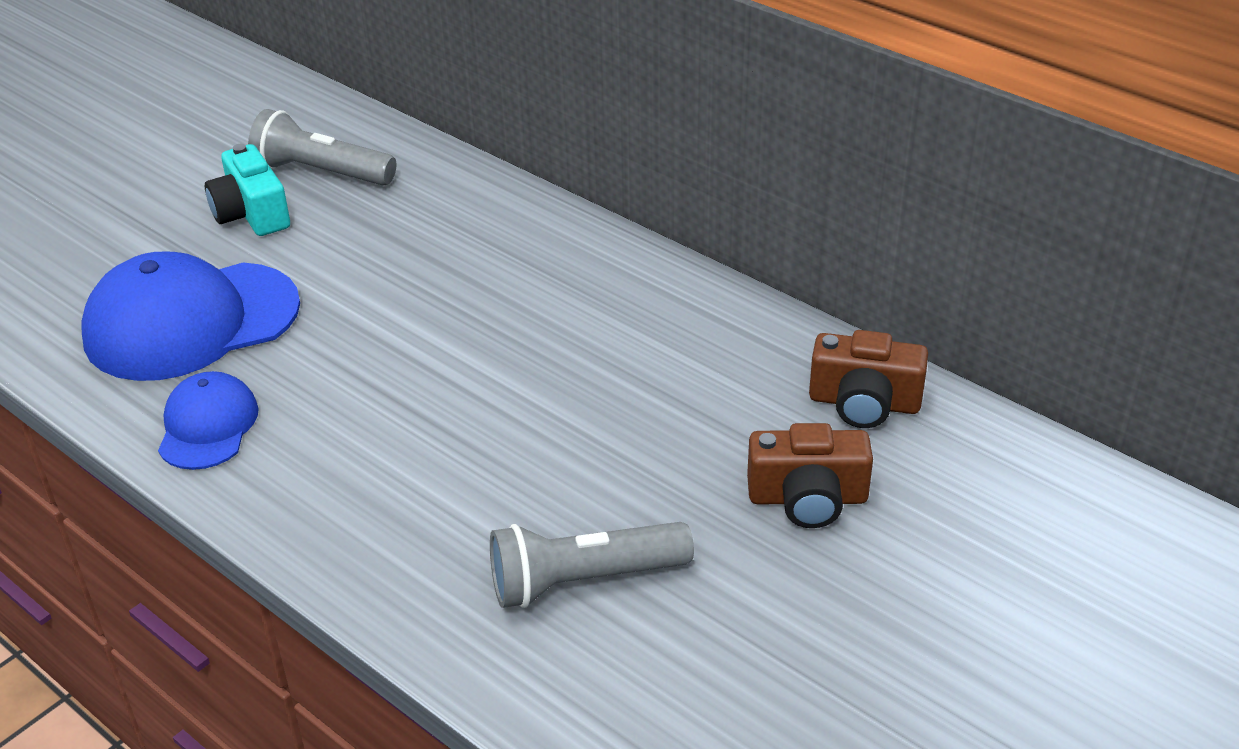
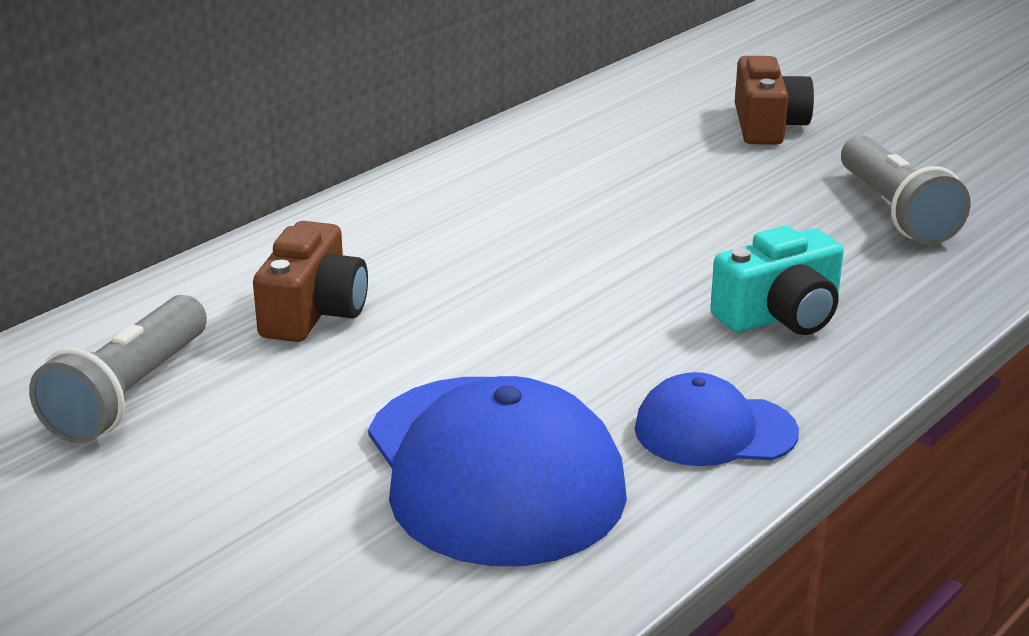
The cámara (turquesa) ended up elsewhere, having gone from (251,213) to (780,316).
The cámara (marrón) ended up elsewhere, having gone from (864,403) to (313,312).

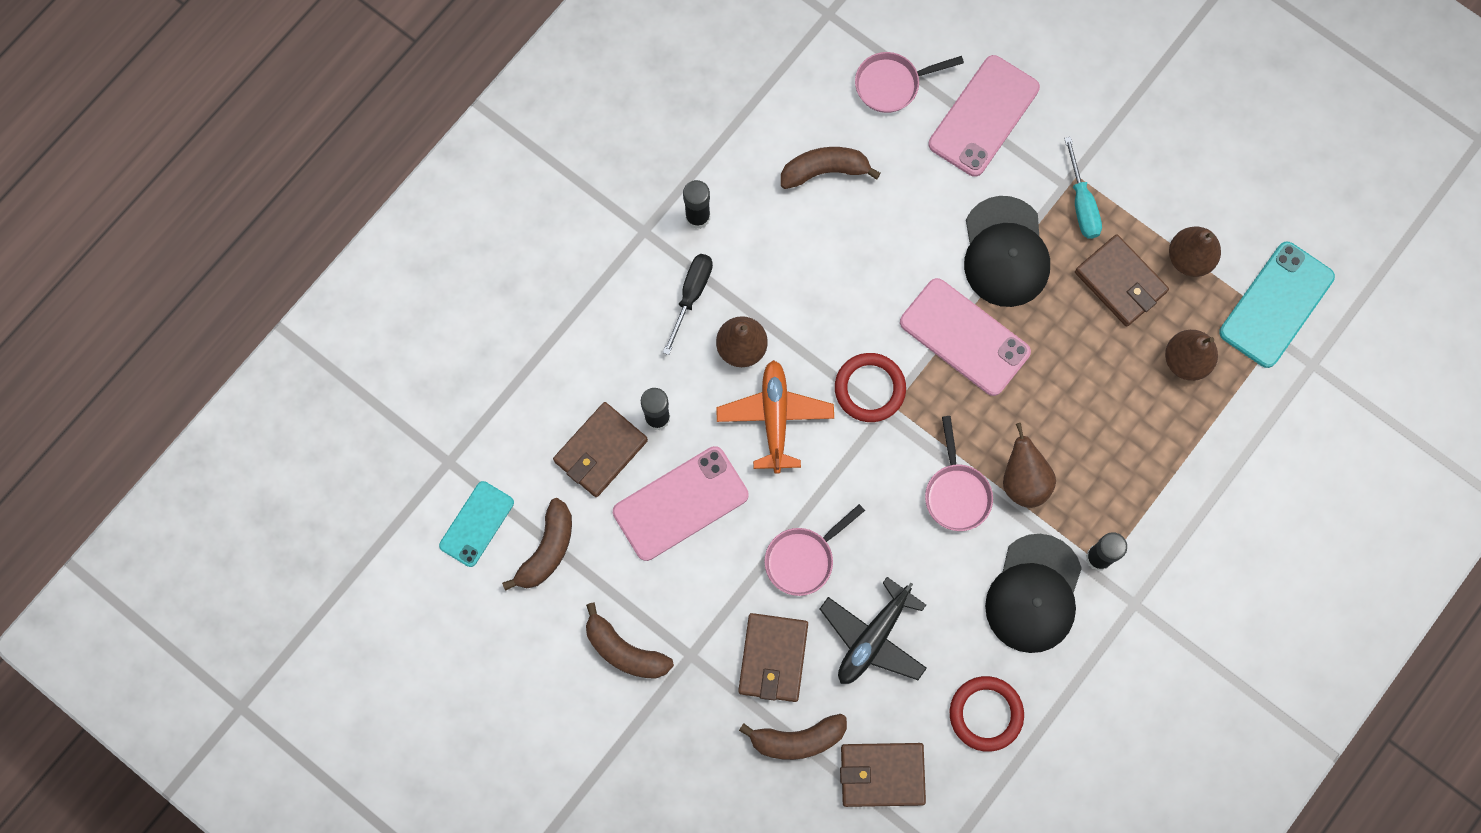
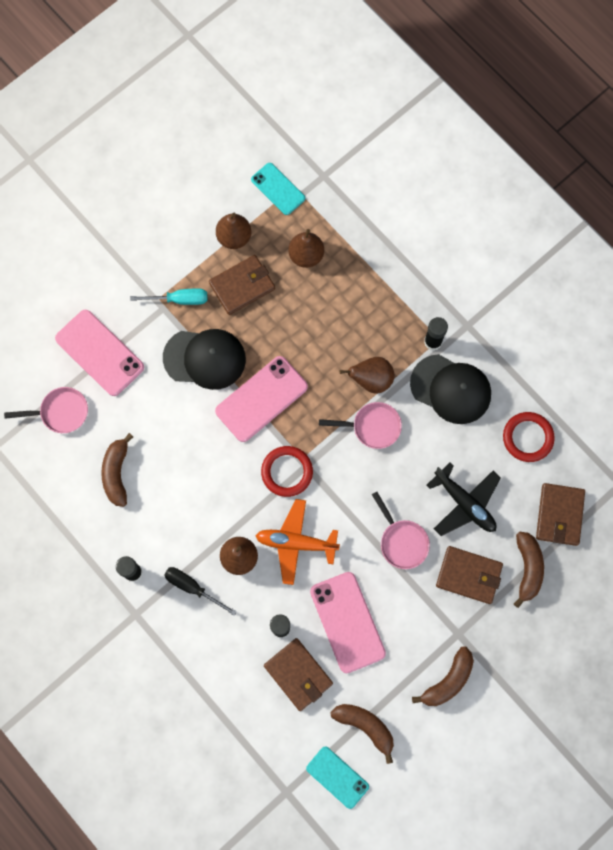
The sartén (rosa) at (892,84) ended up facing another way, 90 degrees counterclockwise from before.
The size of the móvil (turquesa) at (1276,305) changed by a factor of 0.64.

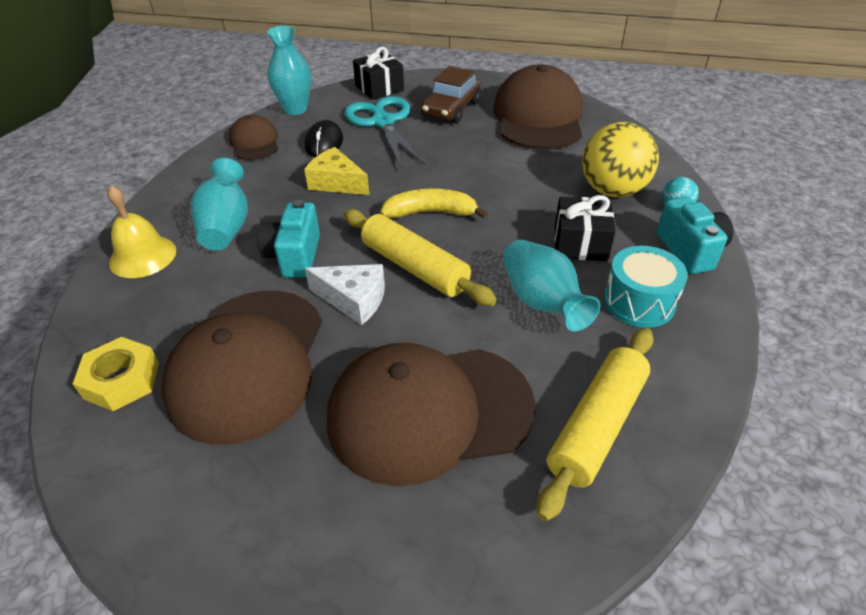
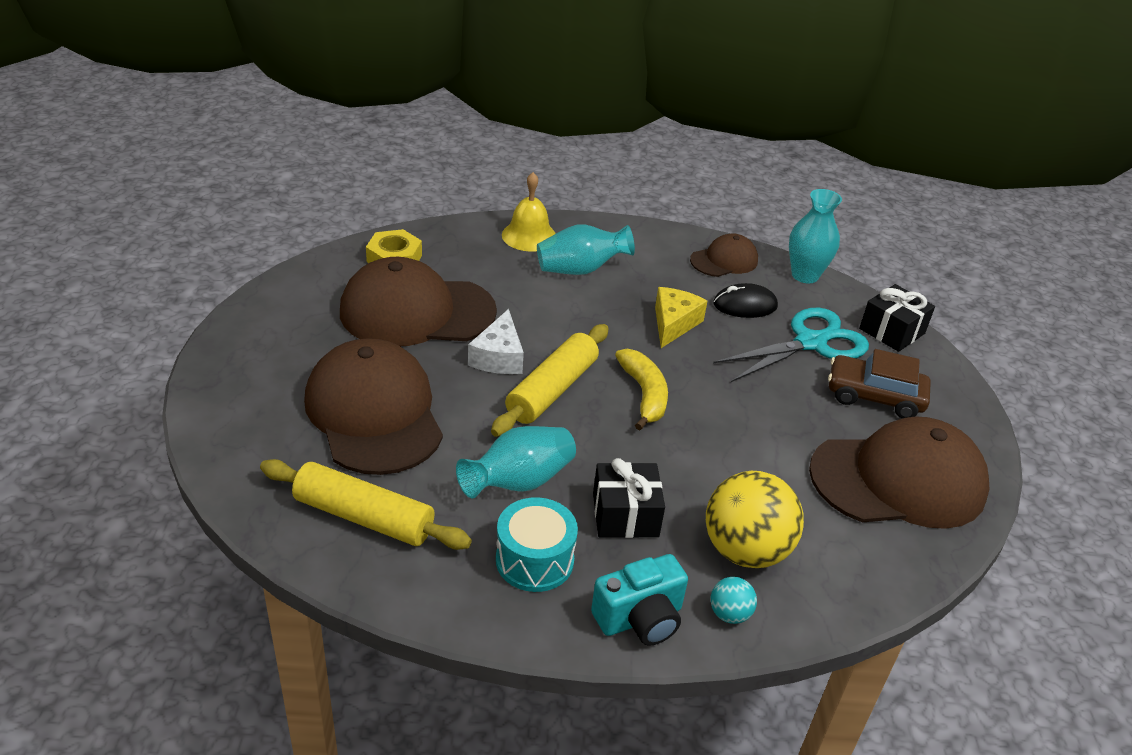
The second view lost the cámara (turquesa) at (294,256).

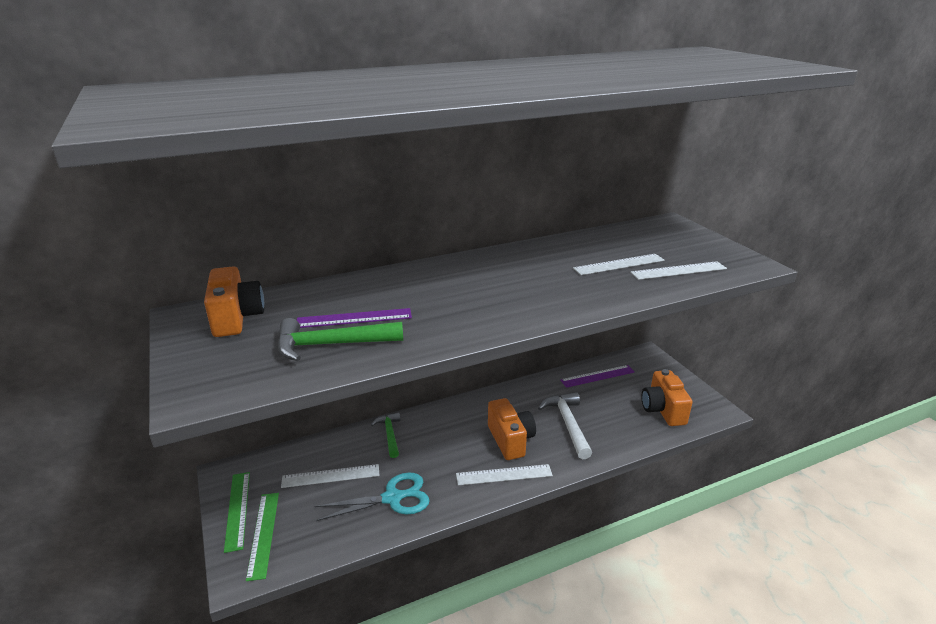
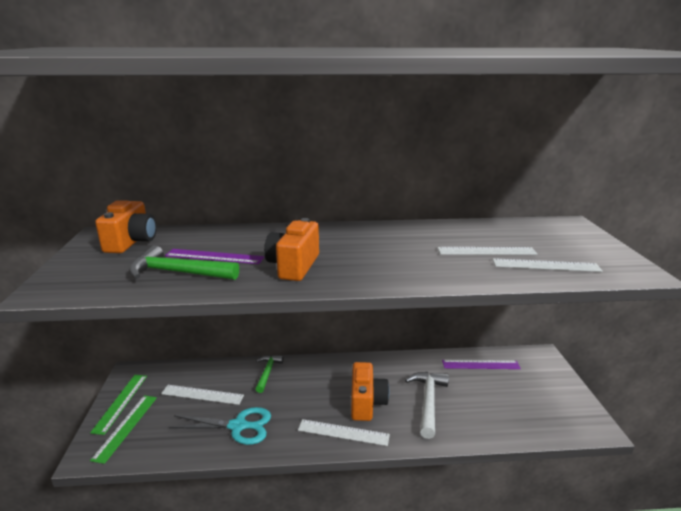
The cámara (naranja) ended up elsewhere, having gone from (663,410) to (293,266).

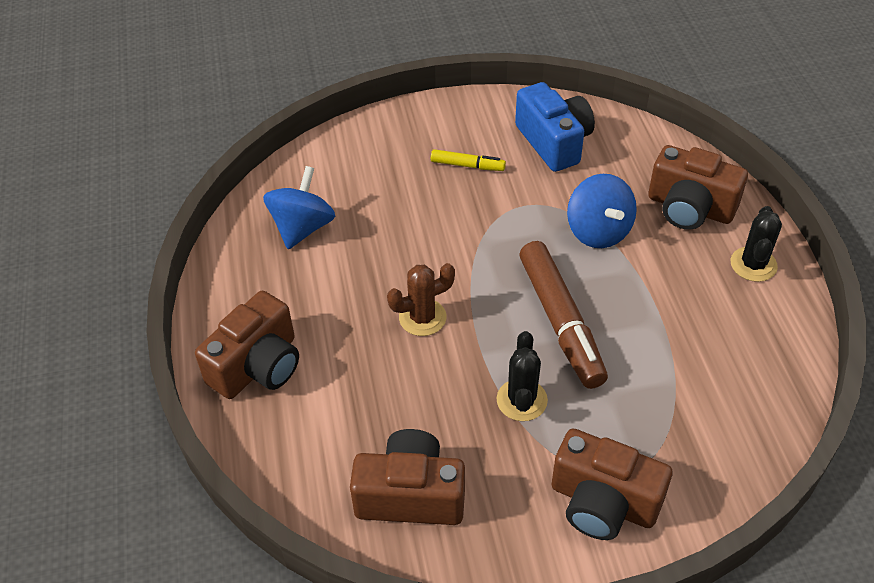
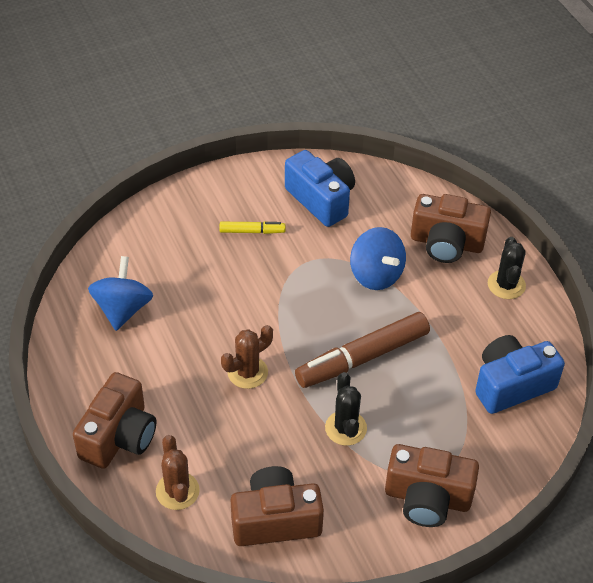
The second view gained the cactus (marrón) at (177,491).
The second view gained the cámara (azul) at (511,385).
The rotulador (marrón) at (560,322) ended up facing another way, 90 degrees clockwise from before.

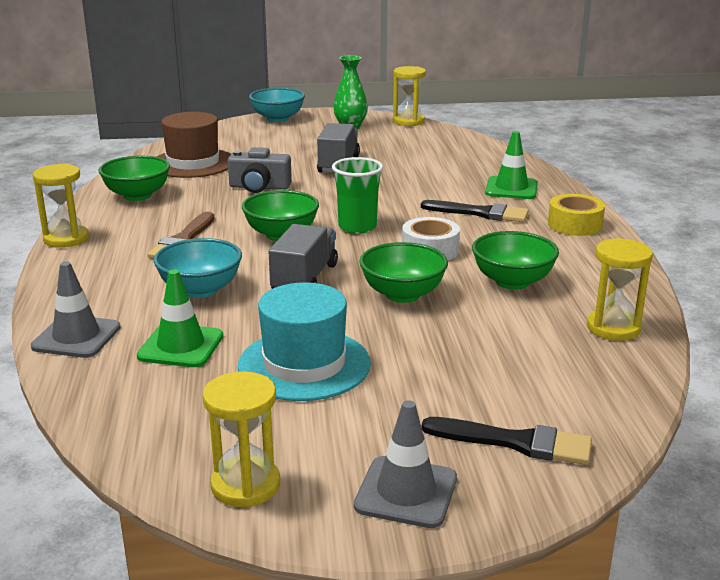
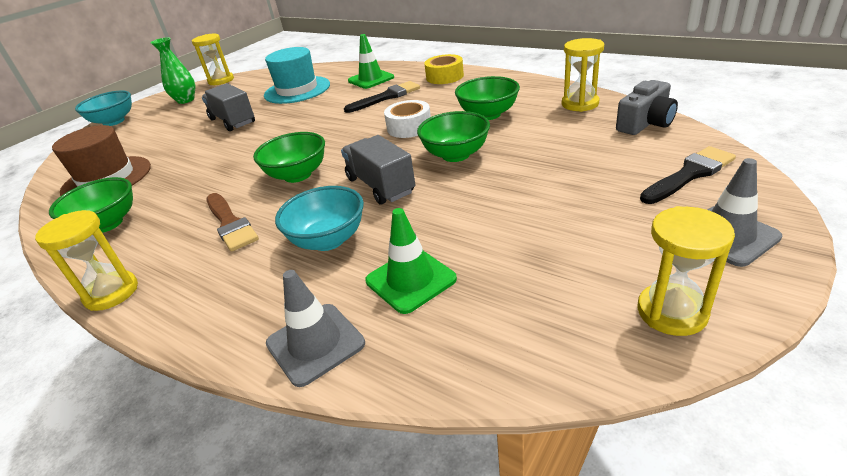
The second view lost the vaso (verde) at (357,227).
The cámara (gris) ended up elsewhere, having gone from (259,187) to (645,123).
The sombrero (turquesa) ended up elsewhere, having gone from (304,364) to (297,90).

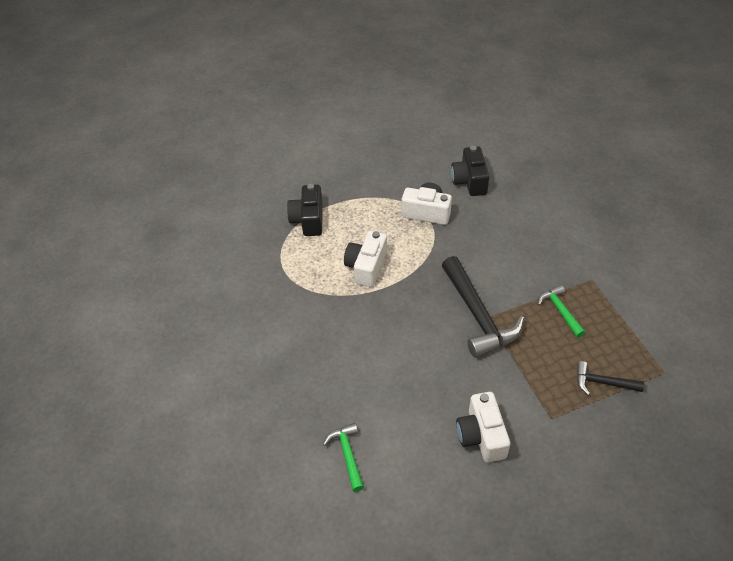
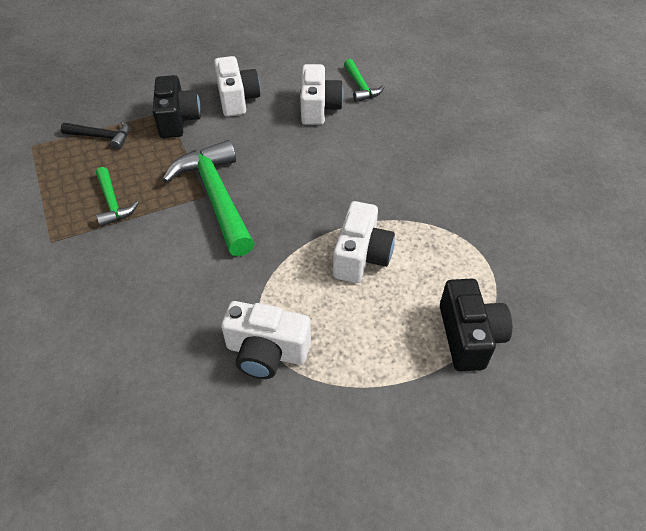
The second view gained the cámara (blanco) at (318,108).
The cámara (negro) ended up elsewhere, having gone from (469,181) to (178,120).
What was the martillo (negro) at (478,315) turned into the martillo (verde) at (216,197).

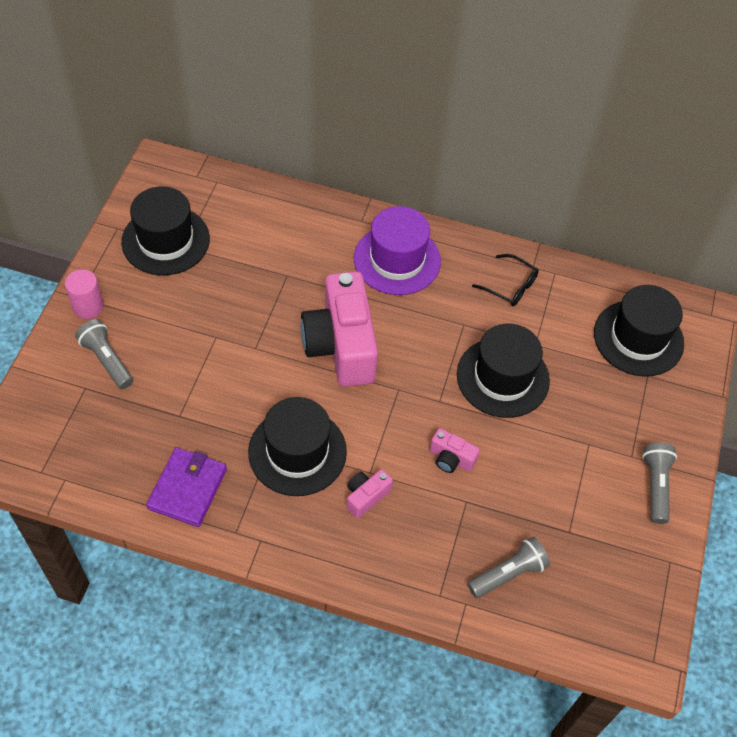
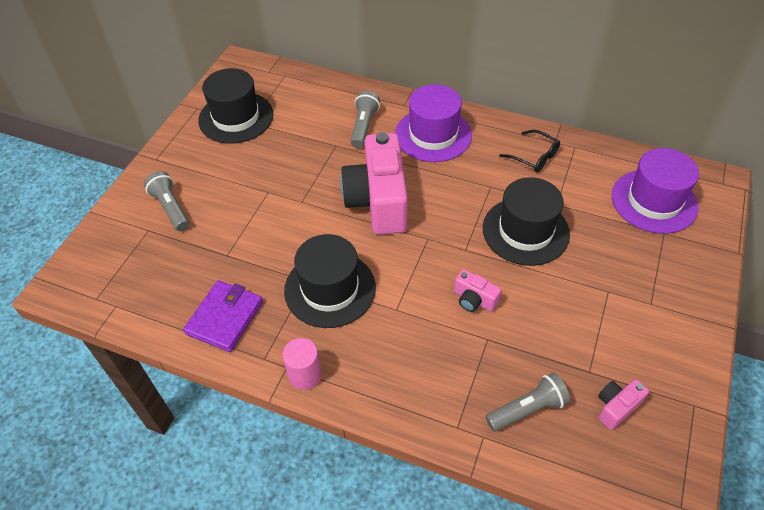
The cilindro (rosa) ended up elsewhere, having gone from (88,306) to (305,375).
The cámara (rosa) ended up elsewhere, having gone from (366,496) to (616,407).
The lámpara de mano (gris) ended up elsewhere, having gone from (655,485) to (364,126).
What was the sombrero (negro) at (638,338) turned into the sombrero (morado) at (654,201).

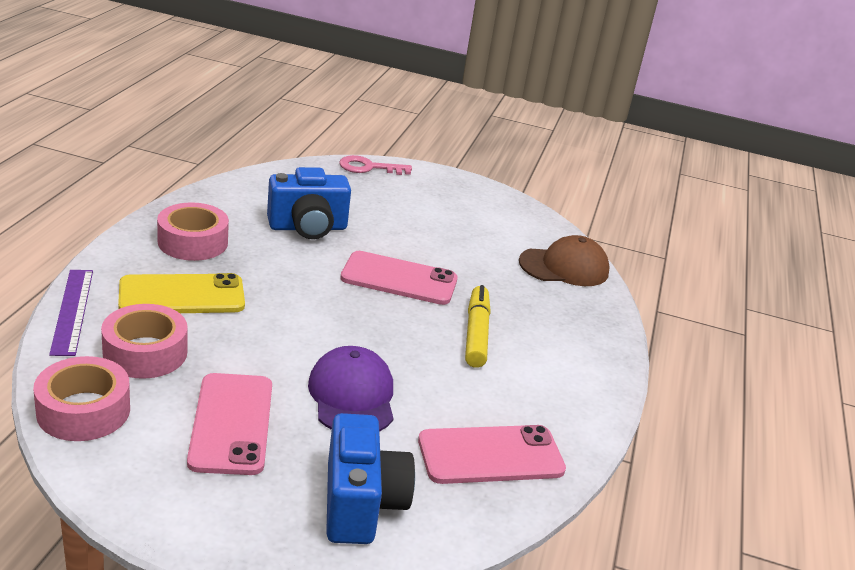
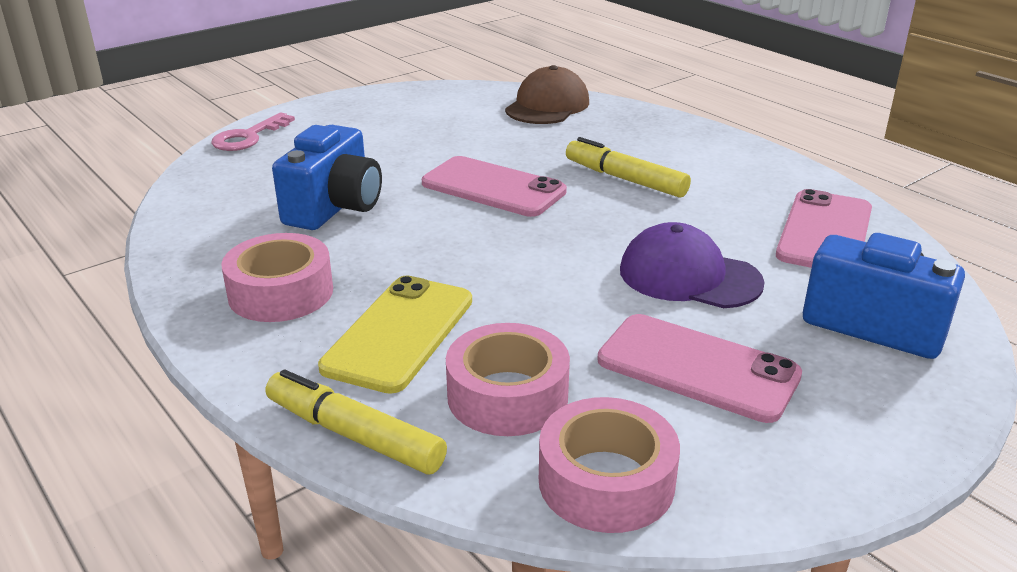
Where the regla (morado) stood at (72,311), the rotulador (amarillo) came to stand at (354,435).
The móvil (rosa) at (399,279) ended up facing another way, 75 degrees clockwise from before.

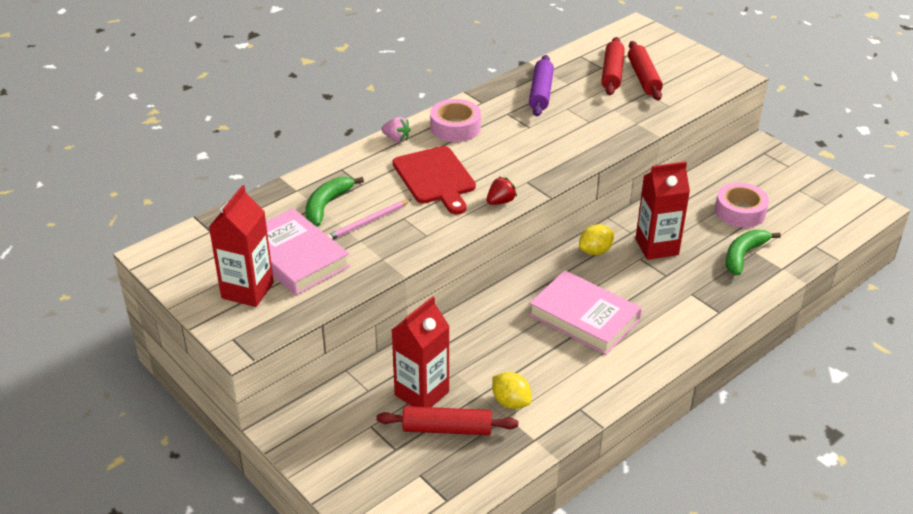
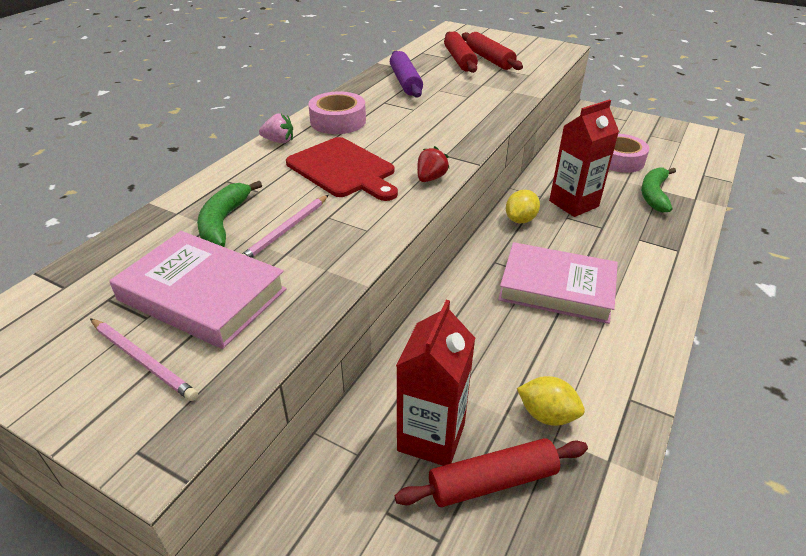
Where the cartón de leche (rojo) stood at (247,290), the lápiz (rosa) came to stand at (143,360).

